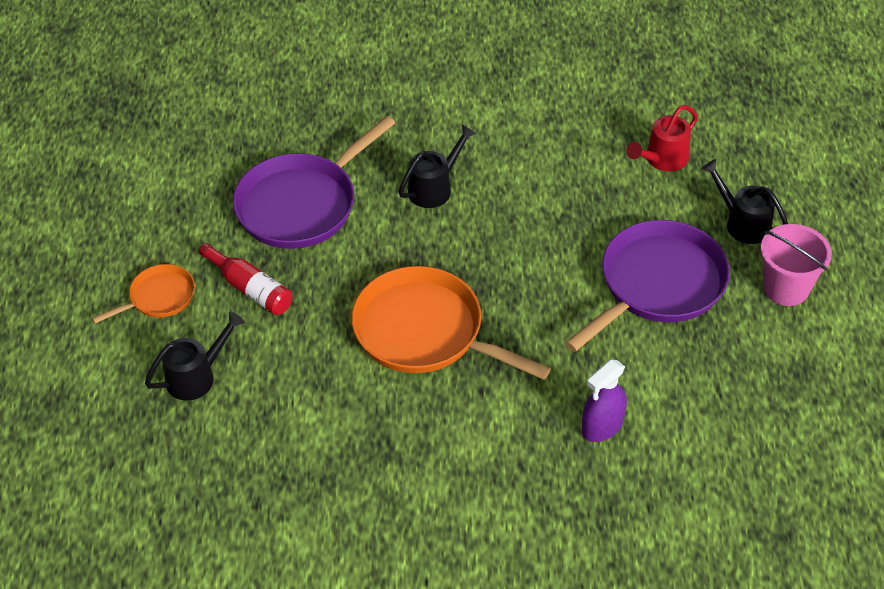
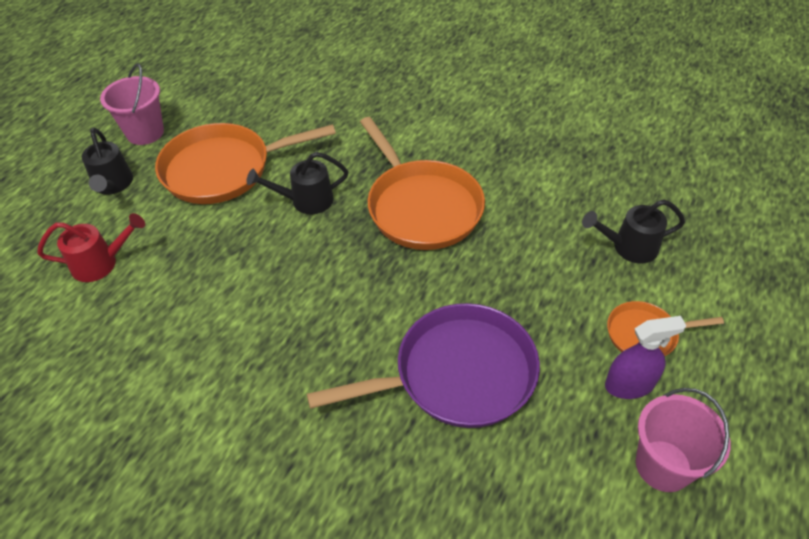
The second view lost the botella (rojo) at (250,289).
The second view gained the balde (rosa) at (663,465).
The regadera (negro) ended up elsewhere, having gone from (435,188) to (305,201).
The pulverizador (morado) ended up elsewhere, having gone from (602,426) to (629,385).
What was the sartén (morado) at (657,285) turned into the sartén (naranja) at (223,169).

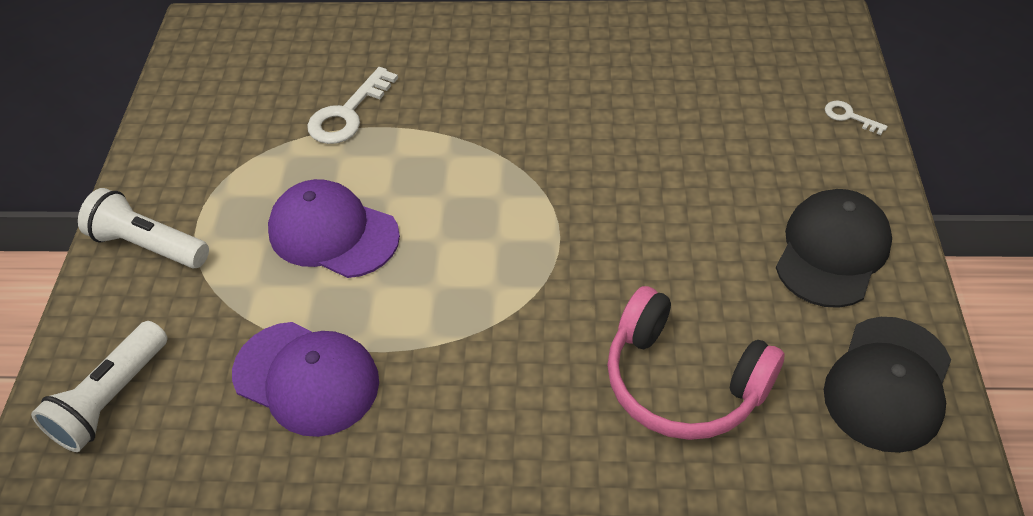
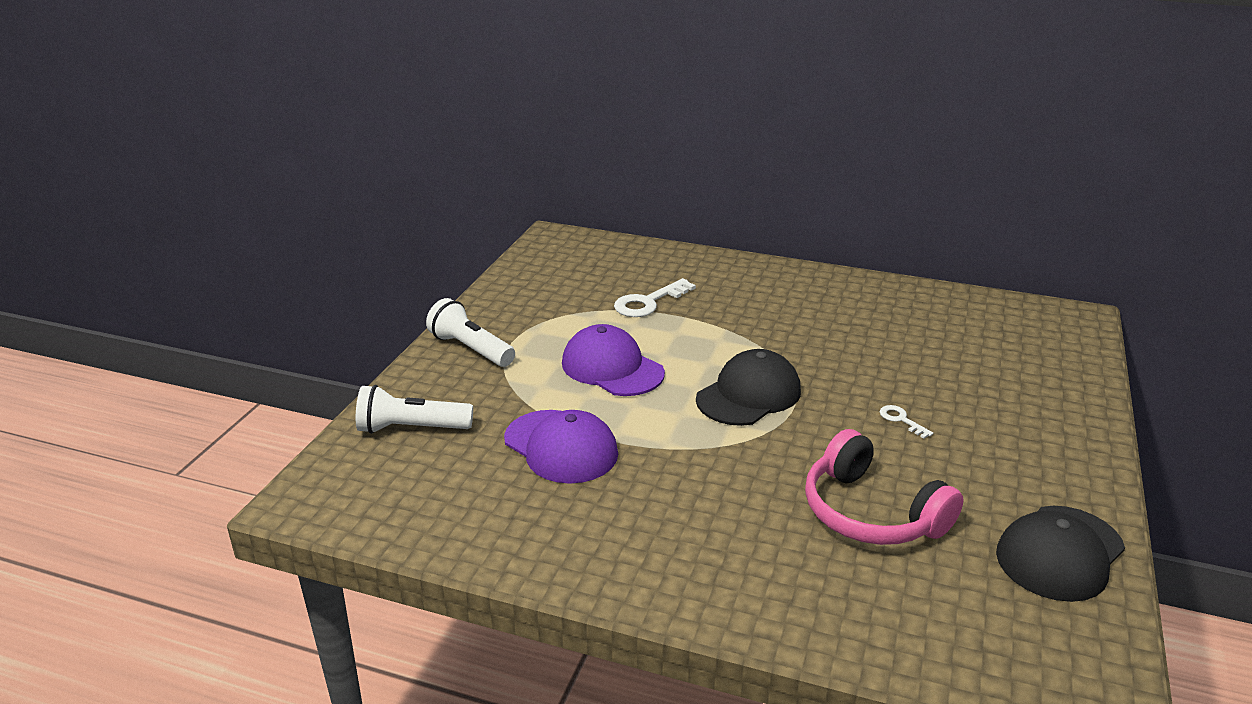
The gorra (negro) ended up elsewhere, having gone from (832,251) to (749,395).
The llave (blanco) ended up elsewhere, having gone from (849,117) to (901,420).
The lámpara de mano (blanco) at (111,399) ended up facing another way, 45 degrees clockwise from before.

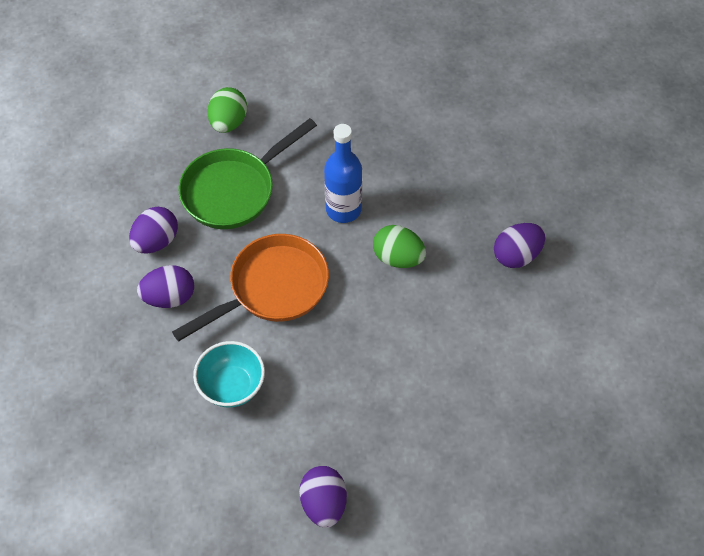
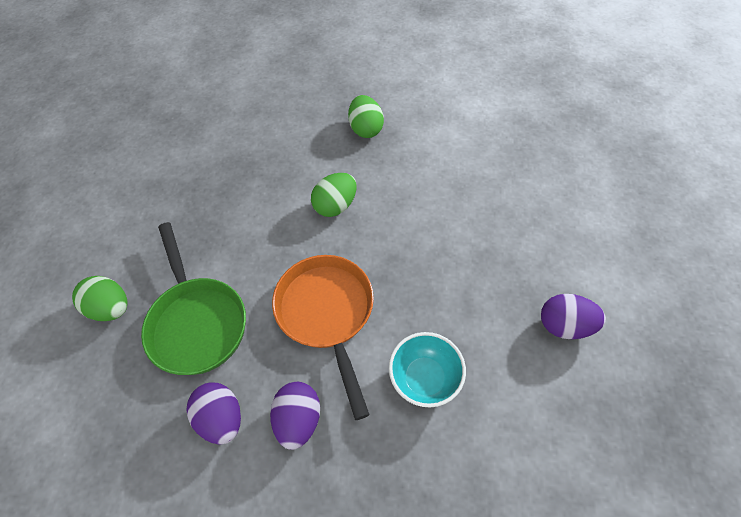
The second view lost the botella (azul) at (343,209).
What was the huevo (morado) at (516,255) turned into the huevo (verde) at (366,129).

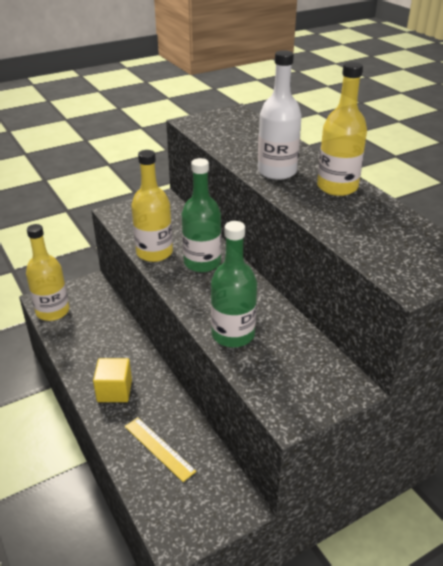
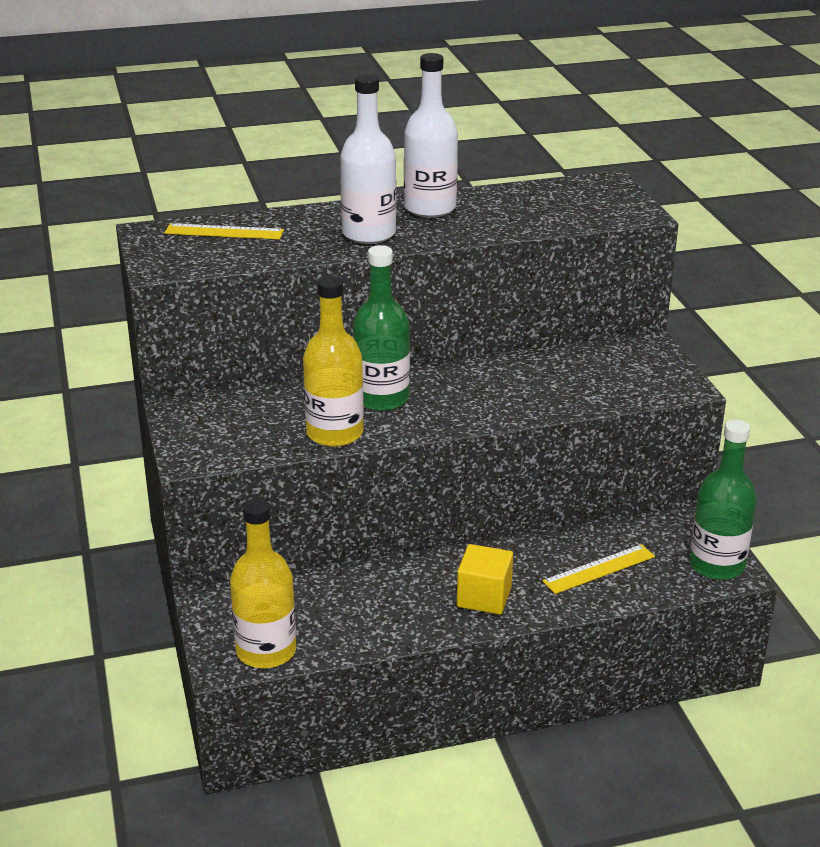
The second view gained the regla (amarillo) at (224,232).
The botella (verde) ended up elsewhere, having gone from (233,334) to (716,565).
What was the botella (amarillo) at (337,187) turned into the botella (blanco) at (430,208).

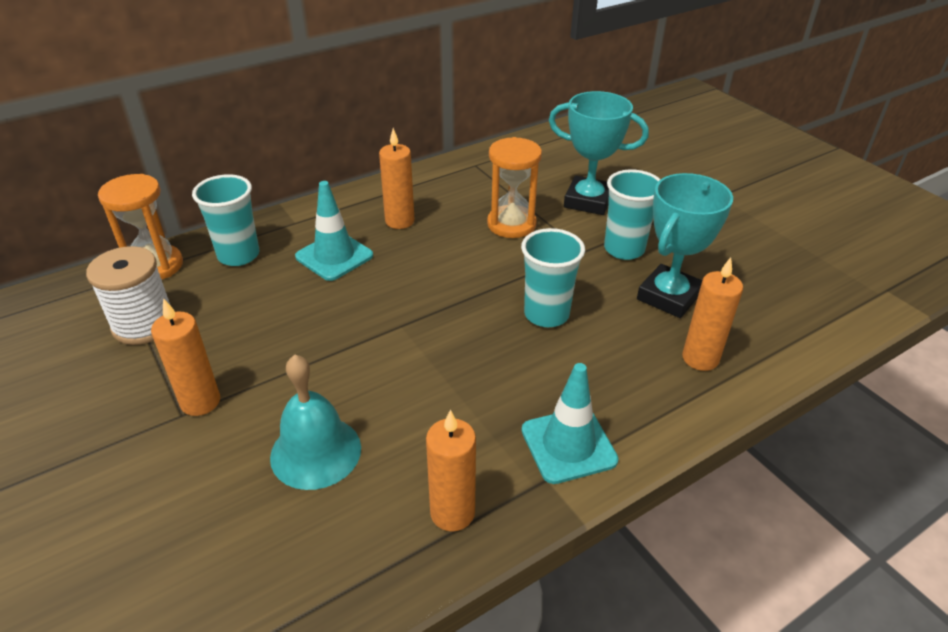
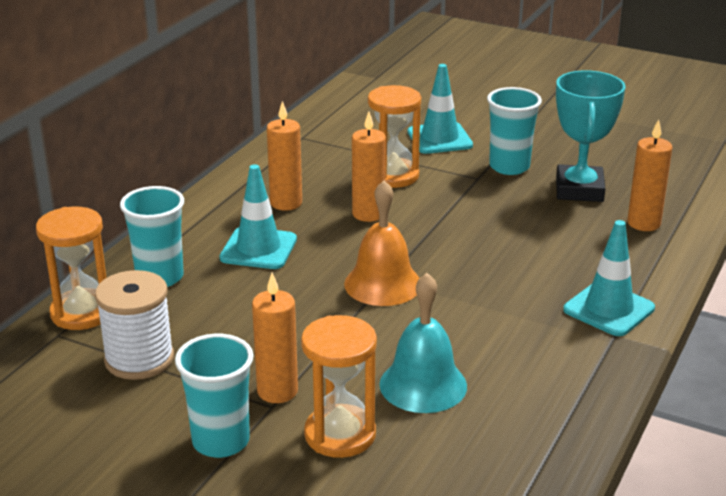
The second view gained the reloj de arena (naranja) at (340,434).
The second view gained the campana (naranja) at (383,284).
The vela (naranja) ended up elsewhere, having gone from (452,512) to (368,214).
The vaso (turquesa) ended up elsewhere, having gone from (546,314) to (221,441).
Where the trofeo (turquesa) stood at (588,201), the cono de tráfico (turquesa) came to stand at (439,139).

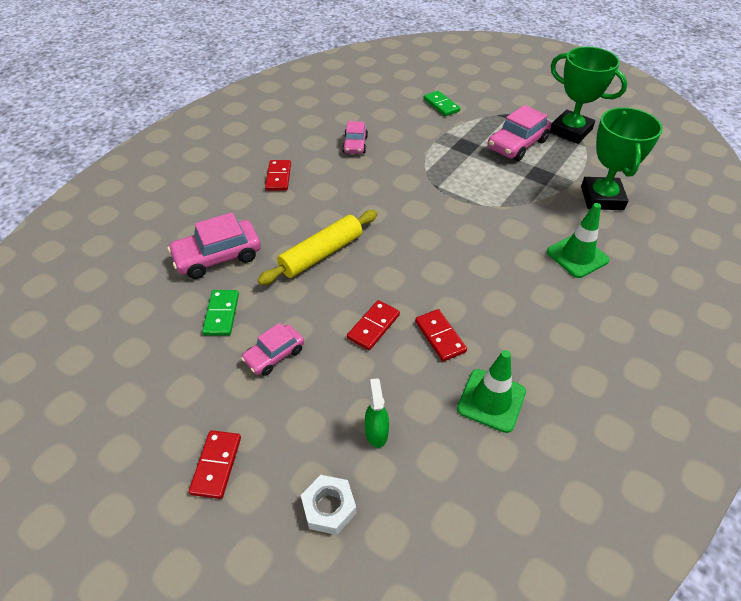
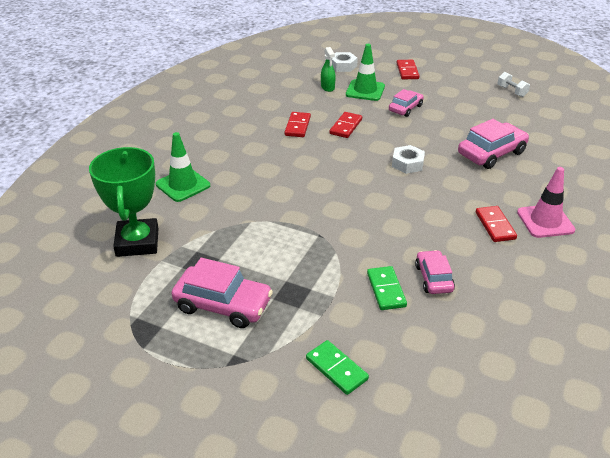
The second view lost the trofeo (verde) at (570,131).
The second view gained the mancuerna (blanco) at (512,91).
The second view gained the cono de tráfico (rosa) at (545,221).
The ficha de dominó (verde) ended up elsewhere, having gone from (222,314) to (386,290).
The cono de tráfico (verde) ended up elsewhere, having gone from (491,400) to (365,90).
Where the rodillo (amarillo) stood at (321,254), the tuerca (blanco) came to stand at (407,164).
The ficha de dominó (rojo) at (440,336) ended up facing another way, 45 degrees clockwise from before.
The coche (rosa) at (517,144) ended up facing another way, 75 degrees clockwise from before.

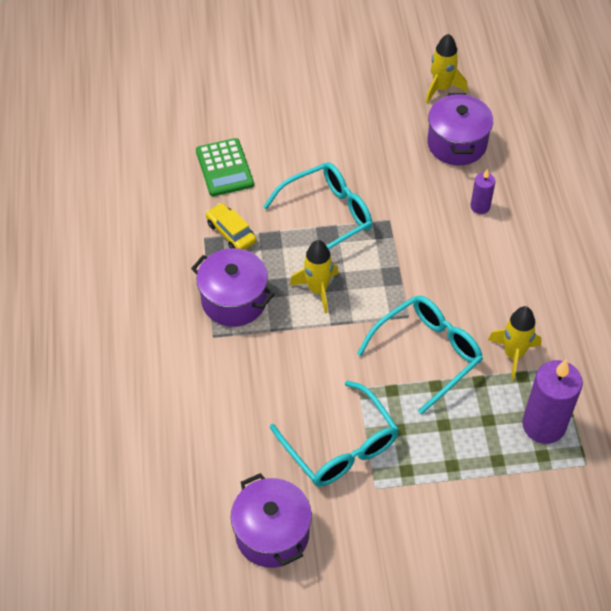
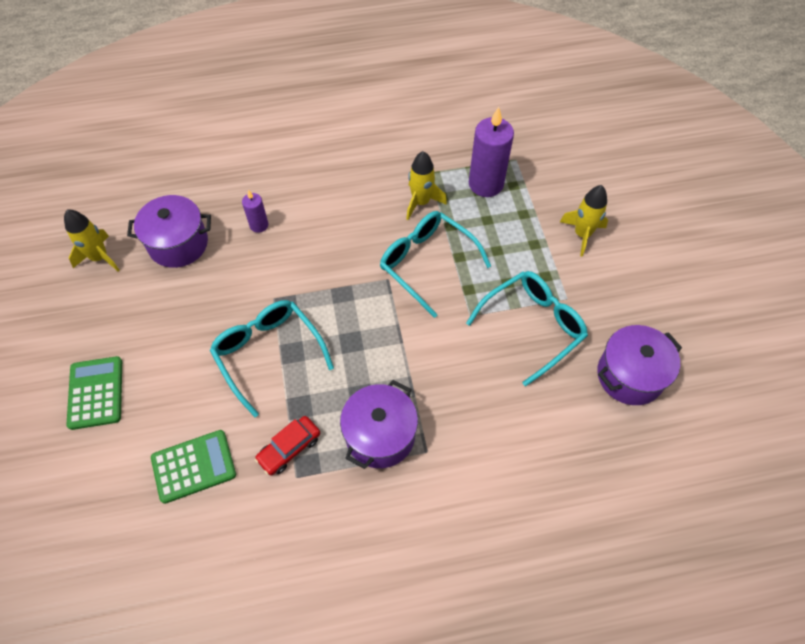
The second view gained the calculadora (verde) at (96,393).
The cohete (amarillo) ended up elsewhere, having gone from (317,290) to (582,234).
What was the coche (amarillo) at (231,232) turned into the coche (rojo) at (289,448).

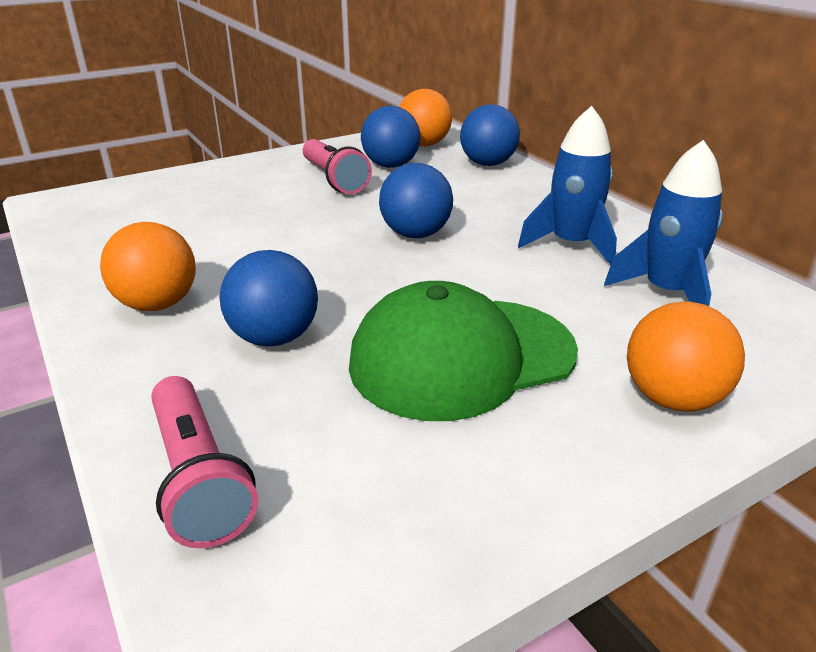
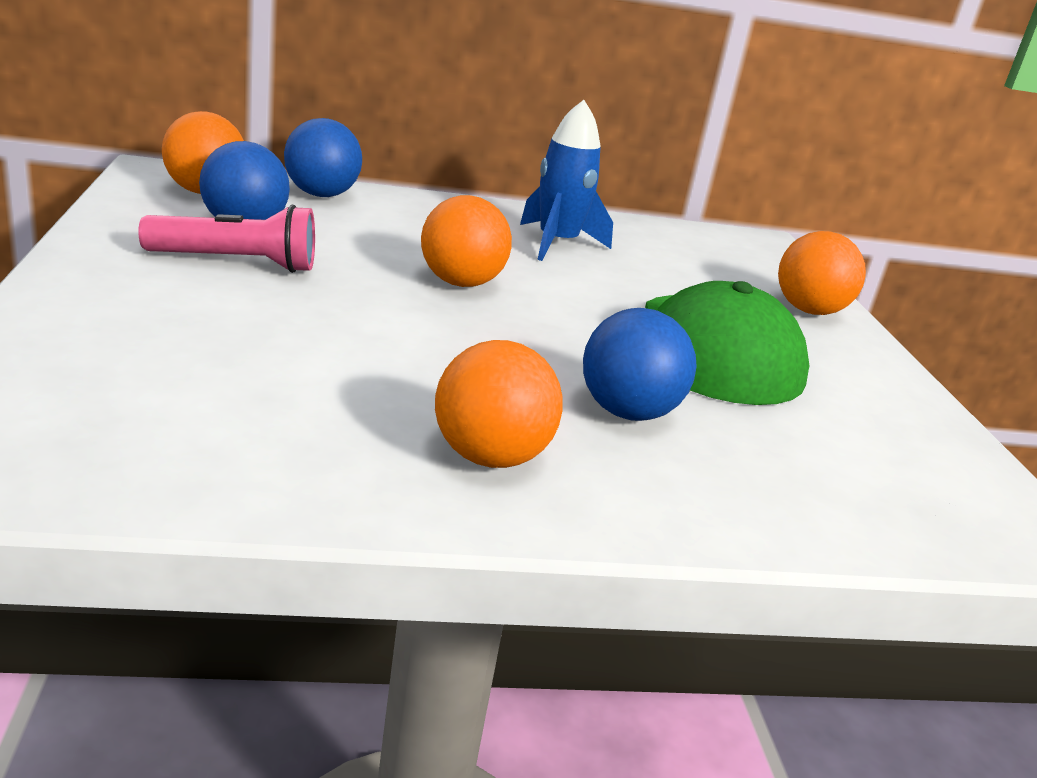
The second view lost the lámpara de mano (rosa) at (198,478).
The second view lost the cohete (azul) at (666,293).
What was the pelota (azul) at (415,234) turned into the pelota (naranja) at (460,283).

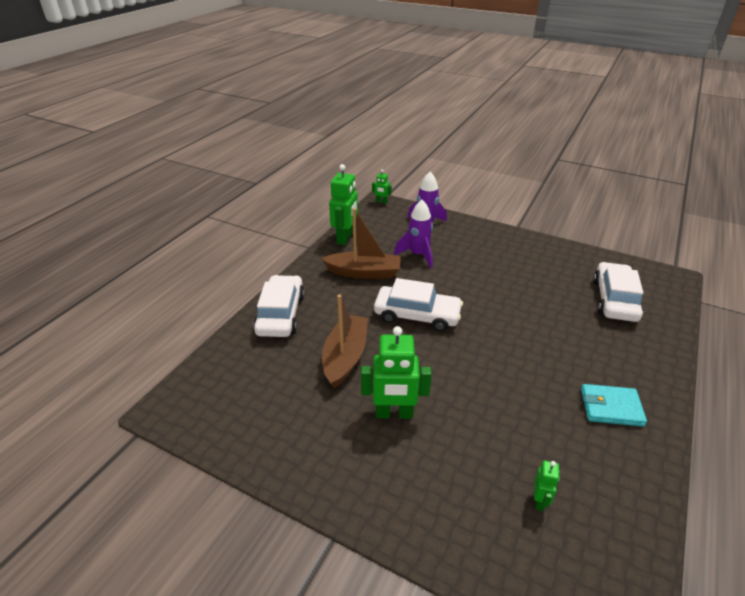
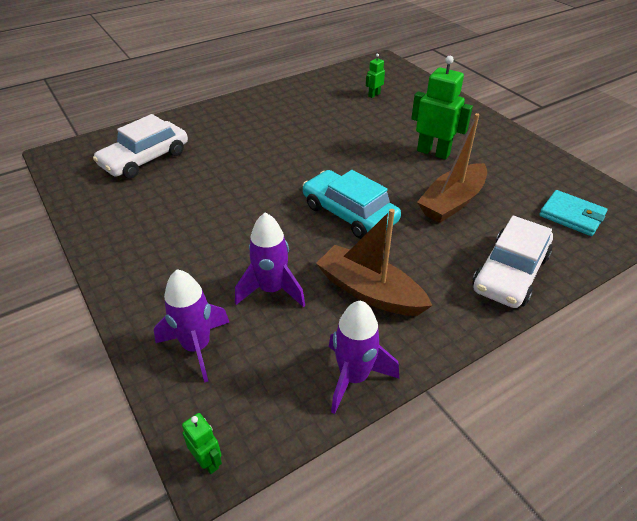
The cartera (turquesa) ended up elsewhere, having gone from (611,407) to (571,215).
Where the robot (verde) stood at (345,238), the cohete (morado) came to stand at (354,377).
What was the coche (blanco) at (417,315) turned into the coche (turquesa) at (349,213).

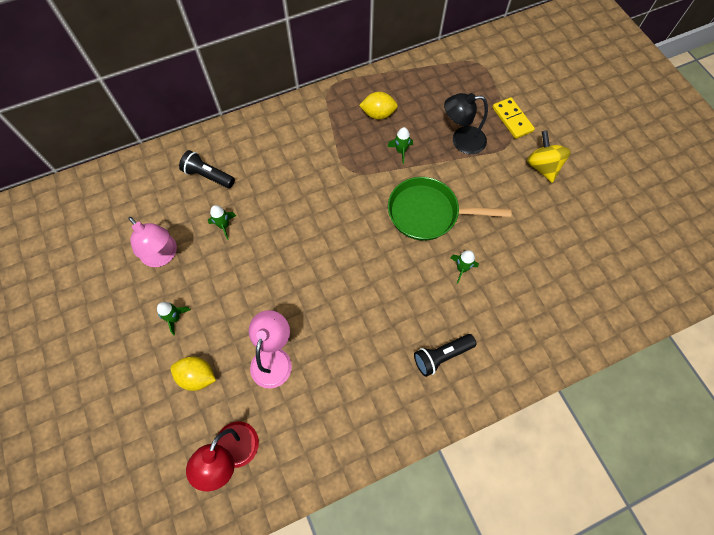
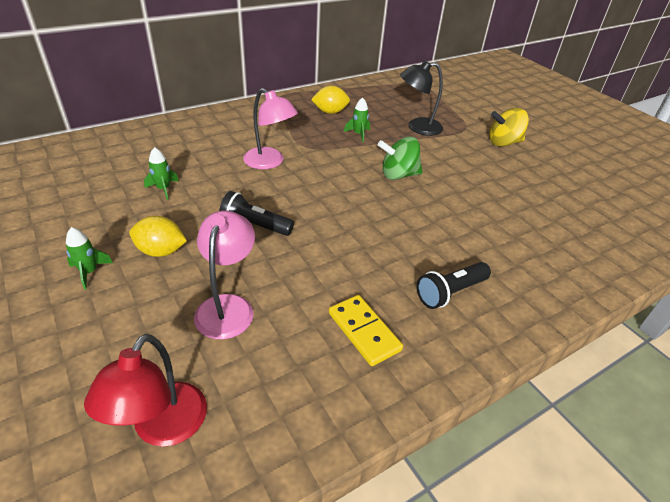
The second view lost the cohete (verde) at (461,269).
The lámpara (rosa) ended up elsewhere, having gone from (163,256) to (270,162).
The limón (amarillo) ended up elsewhere, having gone from (197,376) to (161,251).
The lámpara de mano (negro) ended up elsewhere, having gone from (208,176) to (255,225).
The ficha de dominó (amarillo) ended up elsewhere, having gone from (512,119) to (364,331).
Where the sartén (verde) stood at (428,213), the peonza (verde) came to stand at (398,175).
The peonza (amarillo) at (542,167) ended up facing another way, 75 degrees counterclockwise from before.

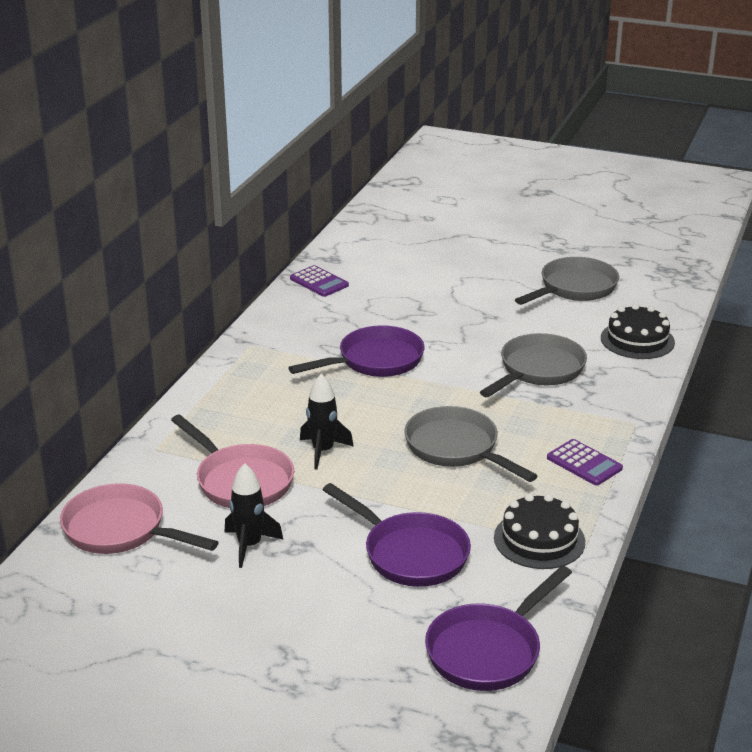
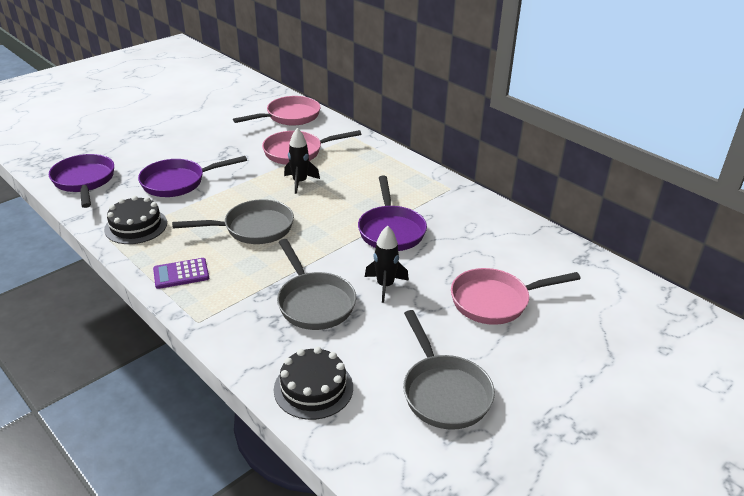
The second view lost the calculadora (morado) at (319,282).
The second view gained the sartén (rosa) at (495,301).
The cohete (negro) ended up elsewhere, having gone from (249,545) to (385,286).

